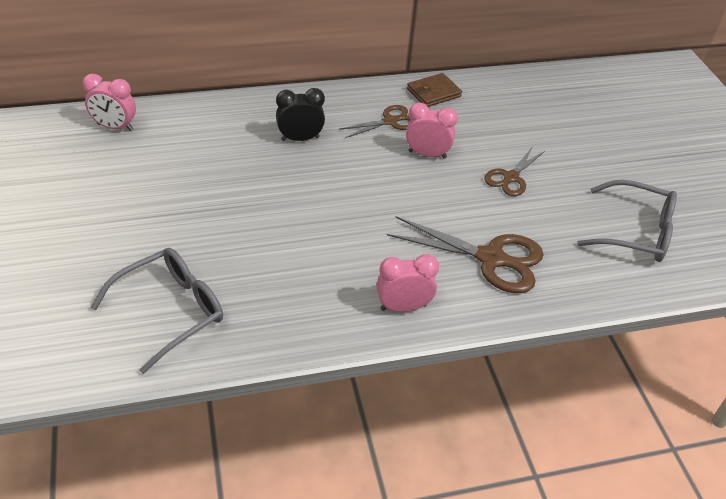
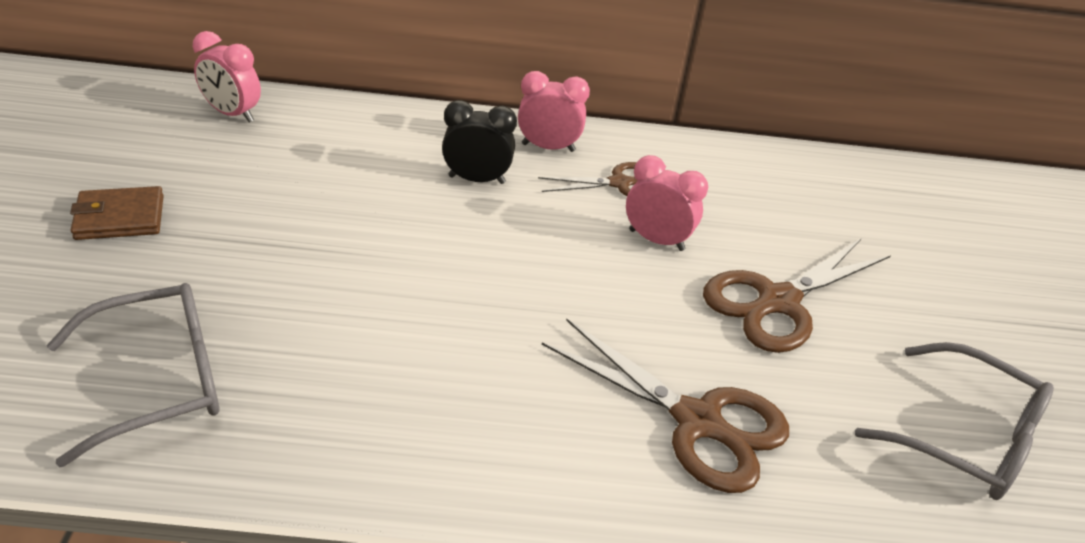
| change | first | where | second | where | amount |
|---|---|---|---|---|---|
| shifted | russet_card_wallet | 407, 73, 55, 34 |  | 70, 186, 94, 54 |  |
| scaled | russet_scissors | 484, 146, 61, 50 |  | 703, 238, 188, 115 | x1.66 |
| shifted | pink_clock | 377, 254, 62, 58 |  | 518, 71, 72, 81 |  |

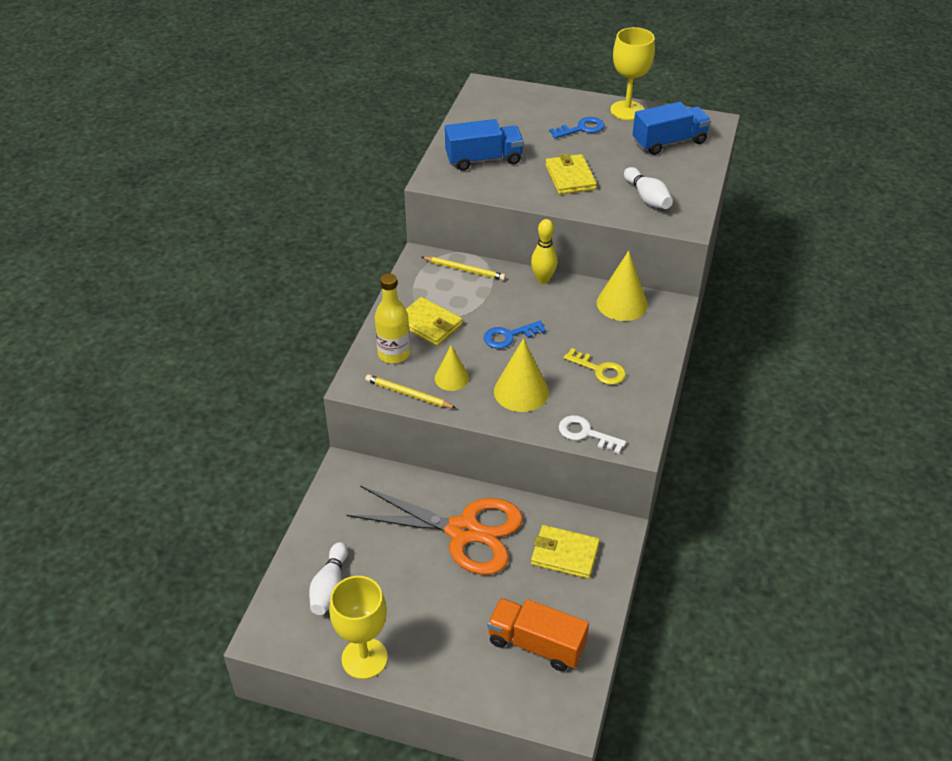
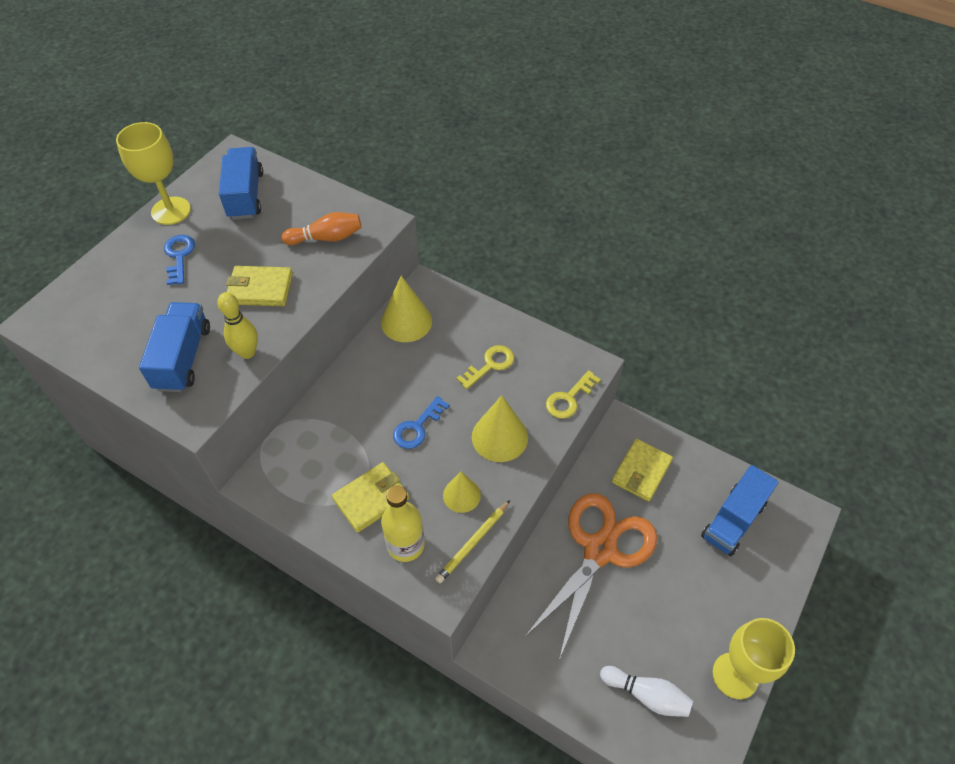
| change | first | where | second | where | amount |
|---|---|---|---|---|---|
| repainted | white_skittle | 624, 167, 49, 42 | bright_orange_skittle | 281, 212, 81, 33 |  |
| shifted | golden_skittle | 531, 219, 26, 65 |  | 217, 292, 41, 67 |  |
| gone | golden_pencil | 421, 257, 85, 23 |  |  |  |
| rotated | cobalt_door_key | 484, 321, 62, 28 |  | 393, 396, 57, 53 | 45 degrees clockwise |
| repainted | white_door_key | 559, 415, 67, 39 | golden_door_key | 546, 370, 55, 49 |  |
| repainted | bright_orange_toy_truck | 487, 598, 102, 73 | cobalt_toy_truck | 701, 465, 78, 91 |  |

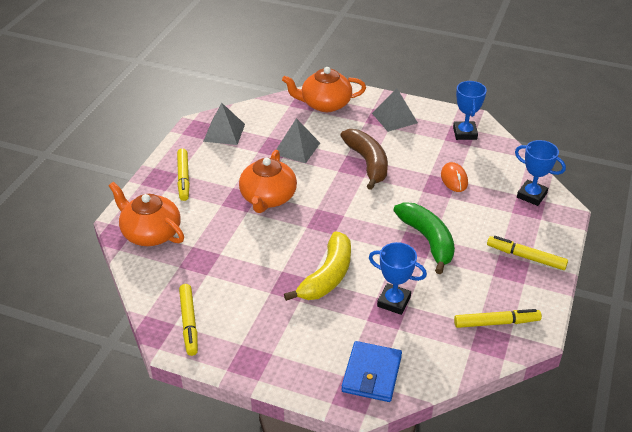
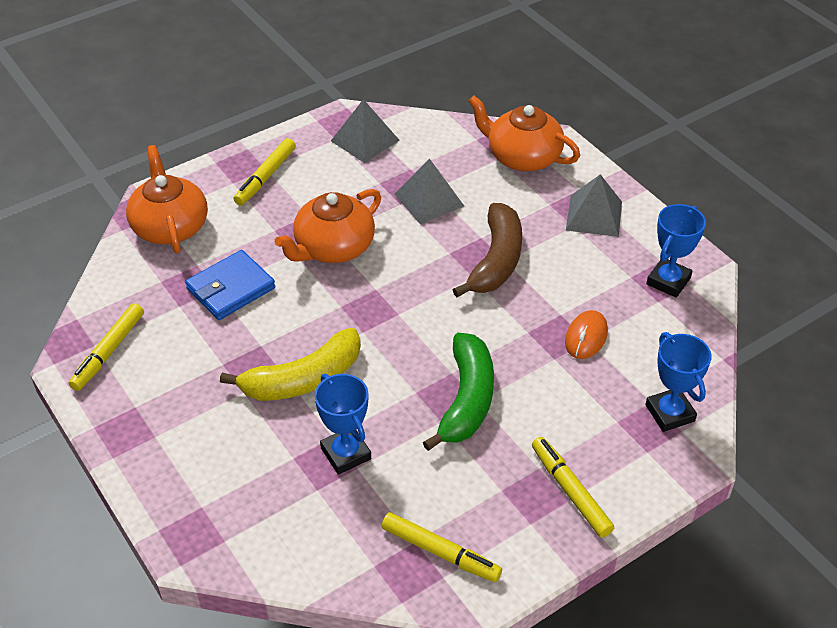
| change | first | where | second | where | amount |
|---|---|---|---|---|---|
| shifted | cobalt_card_wallet | 341, 341, 61, 61 |  | 185, 250, 90, 70 |  |

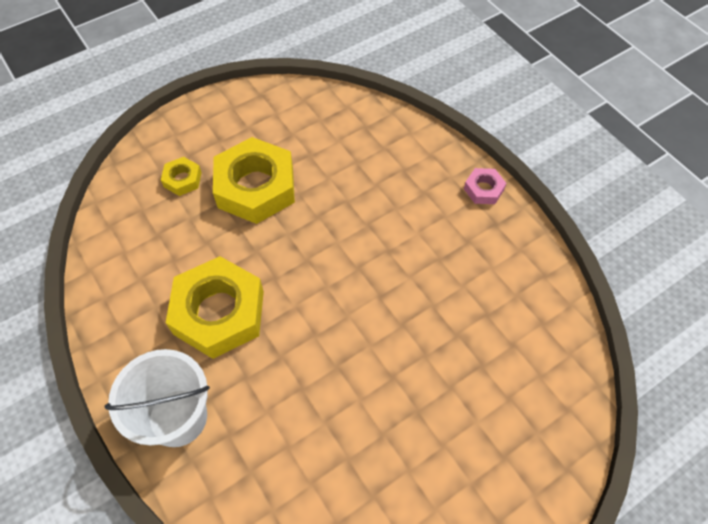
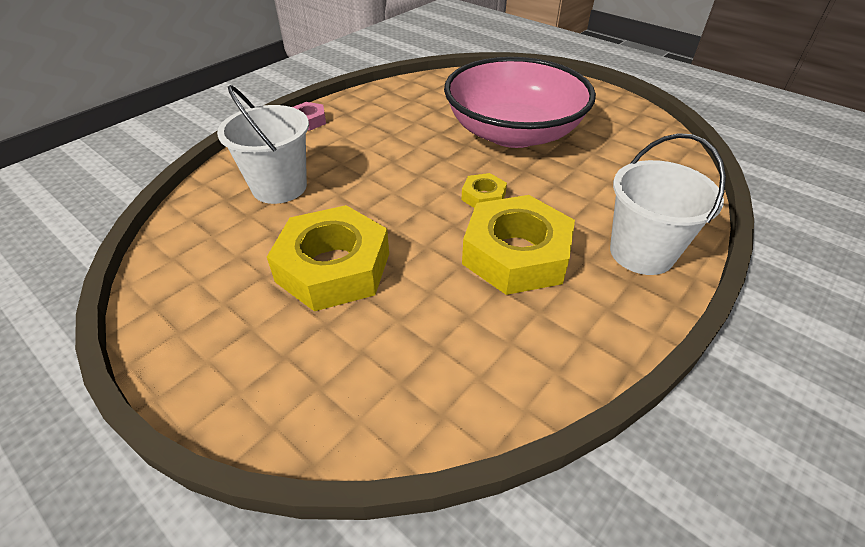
| change | first | where | second | where | amount |
|---|---|---|---|---|---|
| shifted | golden_hexagon_nut | 161, 157, 41, 39 |  | 461, 173, 46, 35 |  |
| new |  |  | pink_bowl | 444, 57, 152, 91 |  |
| new |  |  | white_bucket | 217, 85, 92, 119 |  |

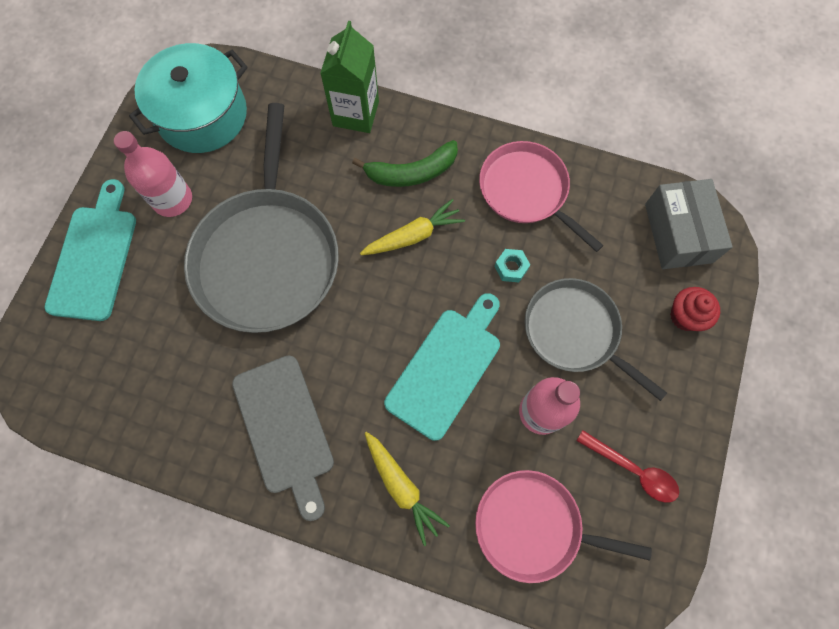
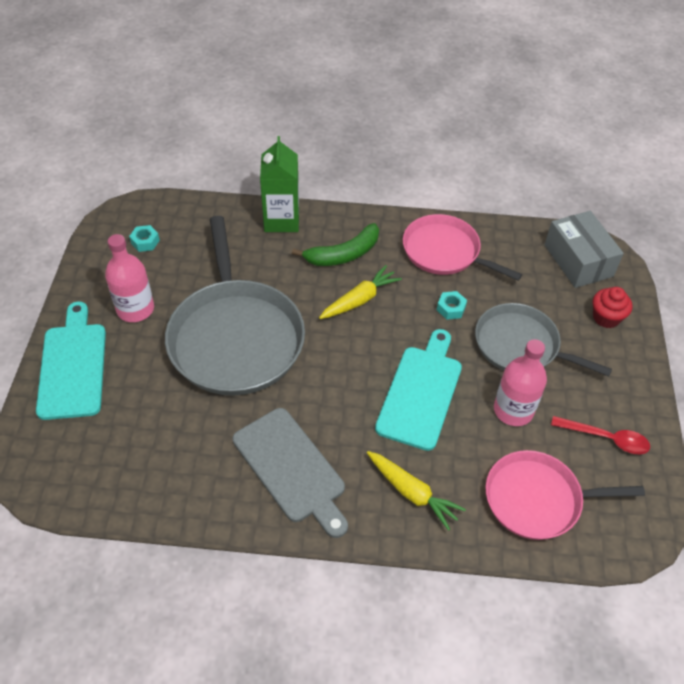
| change | first | where | second | where | amount |
|---|---|---|---|---|---|
| swapped | turquoise_stockpot | 129, 43, 119, 110 | turquoise_hexagon_nut | 129, 225, 31, 27 |  |

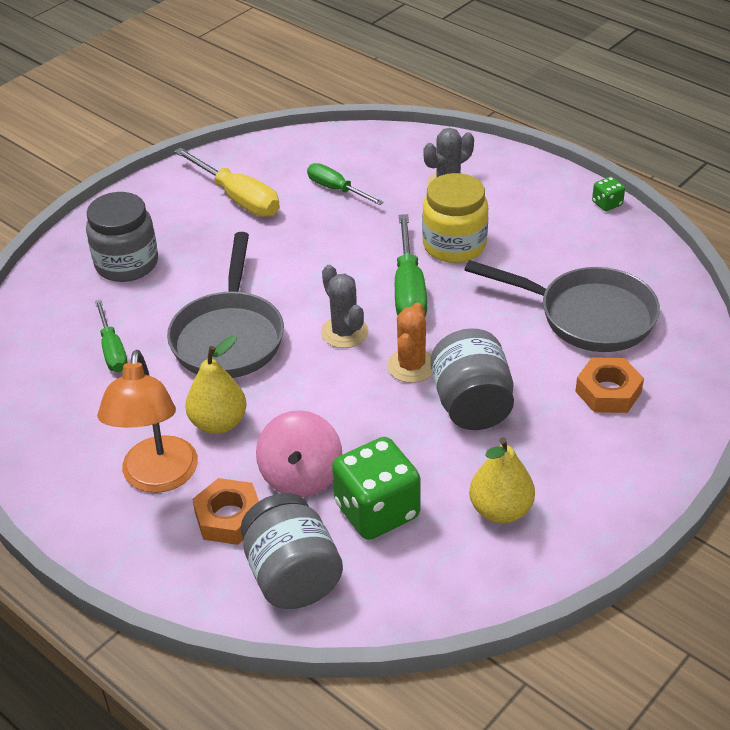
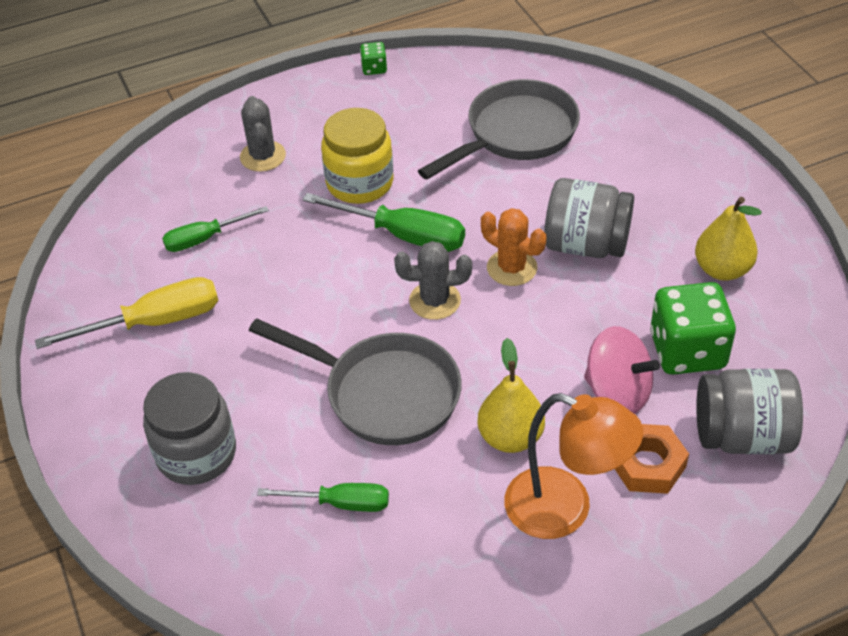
| change | first | where | second | where | amount |
|---|---|---|---|---|---|
| gone | bright_orange_hexagon_nut | 575, 357, 69, 56 |  |  |  |

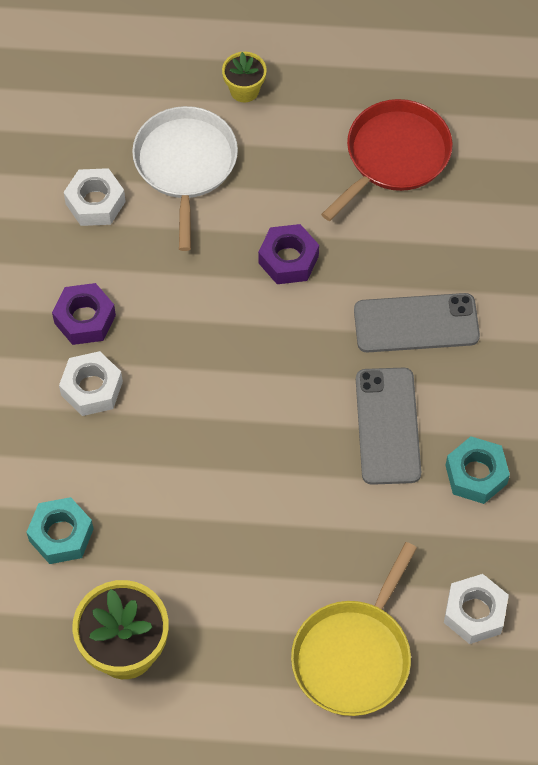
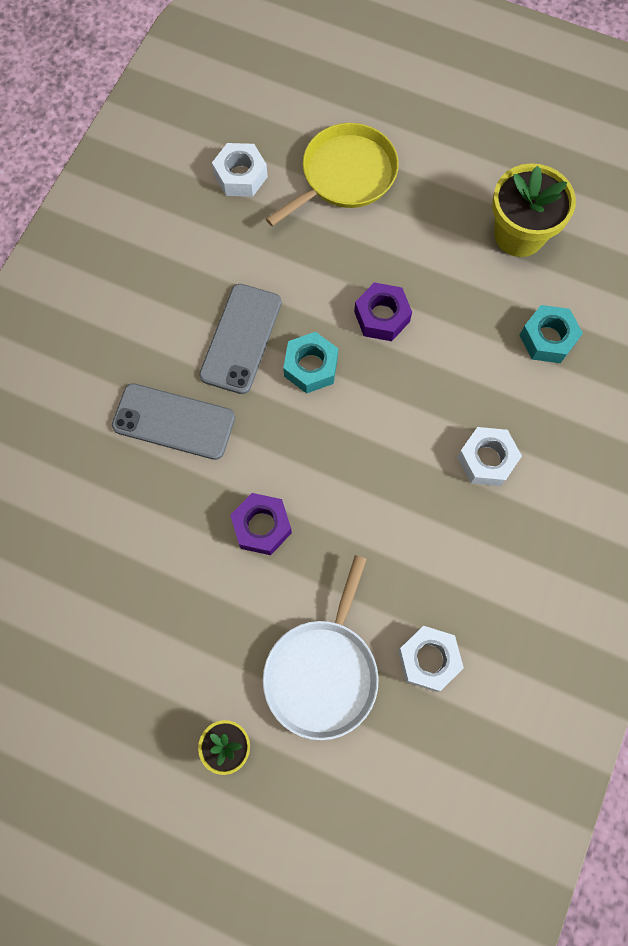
| change | first | where | second | where | amount |
|---|---|---|---|---|---|
| gone | scarlet_pan | 321, 99, 132, 122 |  |  |  |
| shifted | purple_hexagon_nut | 52, 283, 64, 62 |  | 354, 282, 58, 59 |  |
| shifted | turquoise_hexagon_nut | 445, 436, 65, 68 |  | 283, 332, 55, 62 |  |

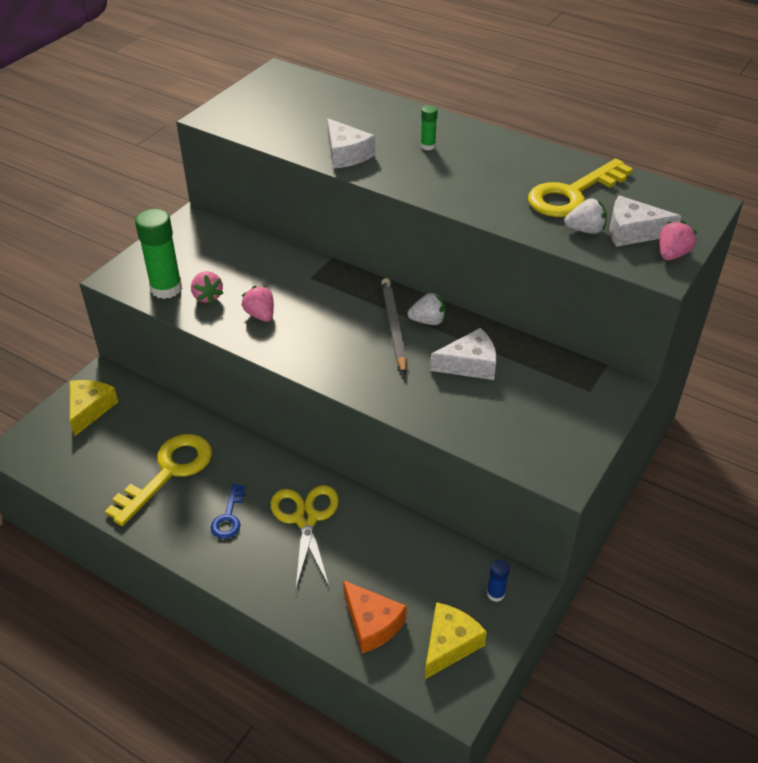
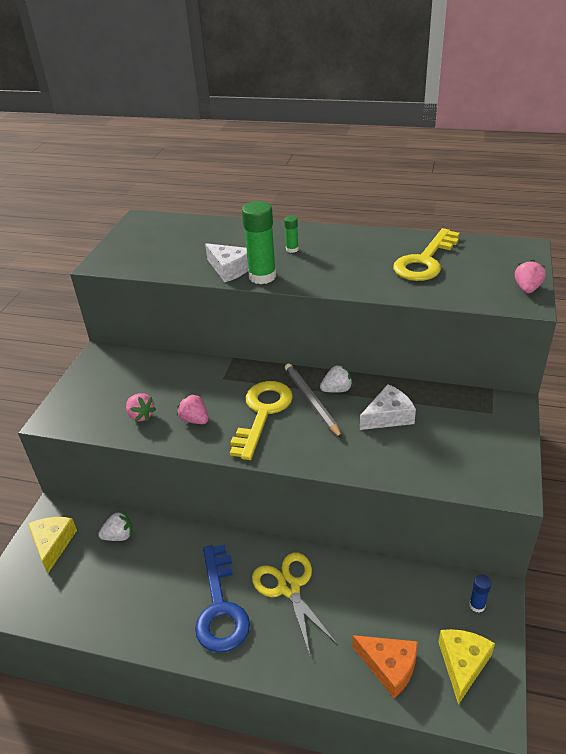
| change | first | where | second | where | amount |
|---|---|---|---|---|---|
| gone | white_cheese | 610, 196, 71, 51 |  |  |  |
| shifted | white_berry | 564, 198, 43, 36 |  | 98, 511, 35, 30 |  |
| shifted | leaf-green_stick_of_glue | 135, 209, 47, 90 |  | 242, 201, 34, 83 |  |
| shifted | golden_door_key | 105, 434, 107, 92 |  | 230, 381, 63, 79 |  |
| scaled | cobalt_door_key | 210, 484, 35, 55 |  | 195, 544, 55, 109 | x1.96 |

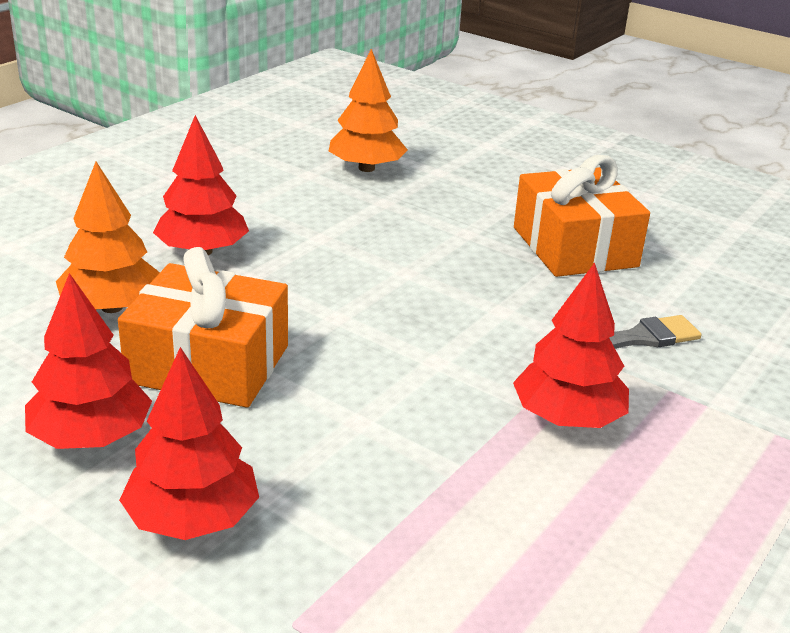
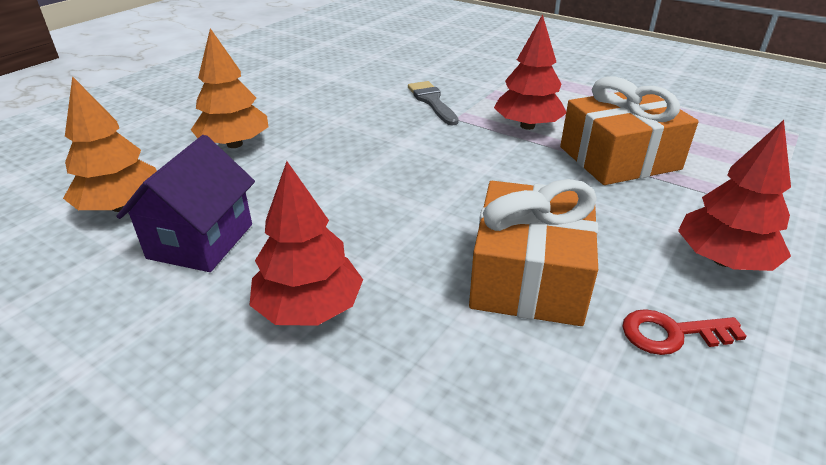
| change | first | where | second | where | amount |
|---|---|---|---|---|---|
| shifted | bright_orange_wrapped_gift | 514, 155, 136, 122 |  | 560, 77, 139, 108 |  |
| shifted | bright_orange_tree | 56, 162, 104, 151 |  | 191, 28, 77, 120 |  |
| swapped | scarlet_tree | 25, 273, 127, 176 | scarlet_door_key | 622, 309, 125, 46 |  |
| new |  |  | purple_toy_house | 116, 135, 139, 137 |  |

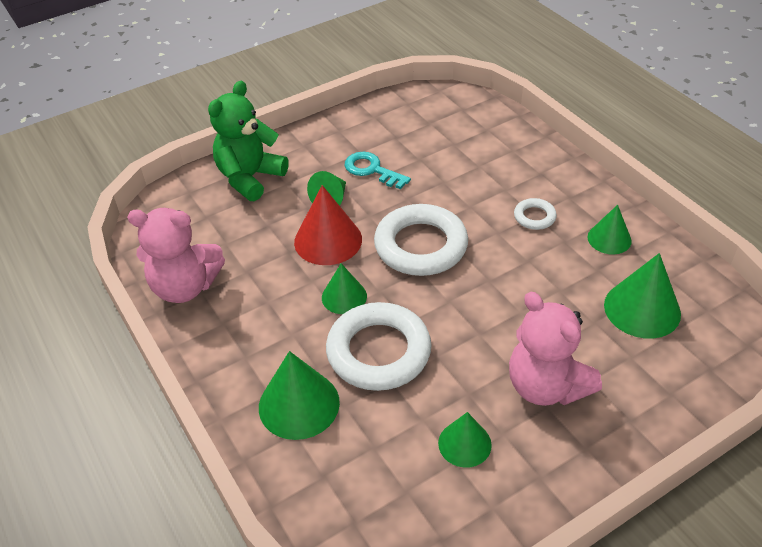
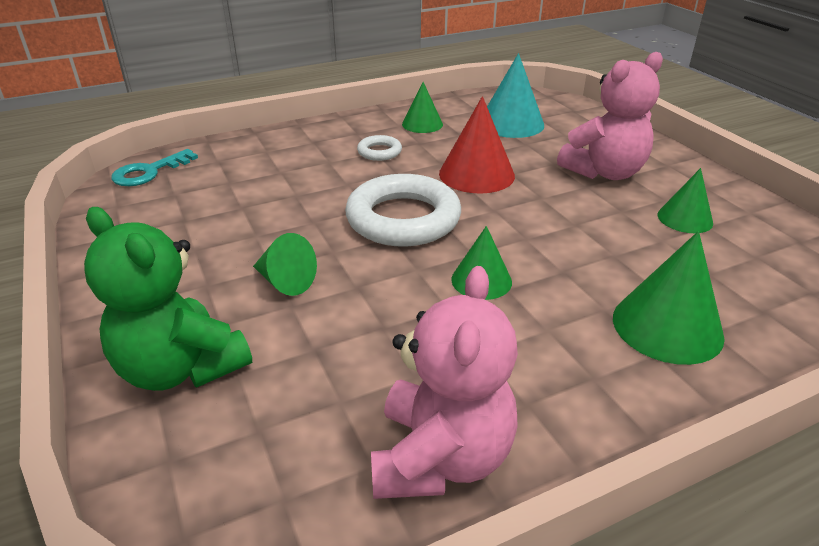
| change | first | where | second | where | amount |
|---|---|---|---|---|---|
| shifted | turquoise_door_key | 345, 152, 66, 37 |  | 111, 149, 87, 37 |  |
| shifted | scarlet_solid_cone | 294, 185, 68, 80 |  | 439, 96, 76, 98 |  |
| repainted | leaf-green_solid_cone | 604, 253, 77, 86 | turquoise_solid_cone | 487, 53, 57, 85 |  |
| gone | white_torus | 326, 302, 106, 89 |  |  |  |

